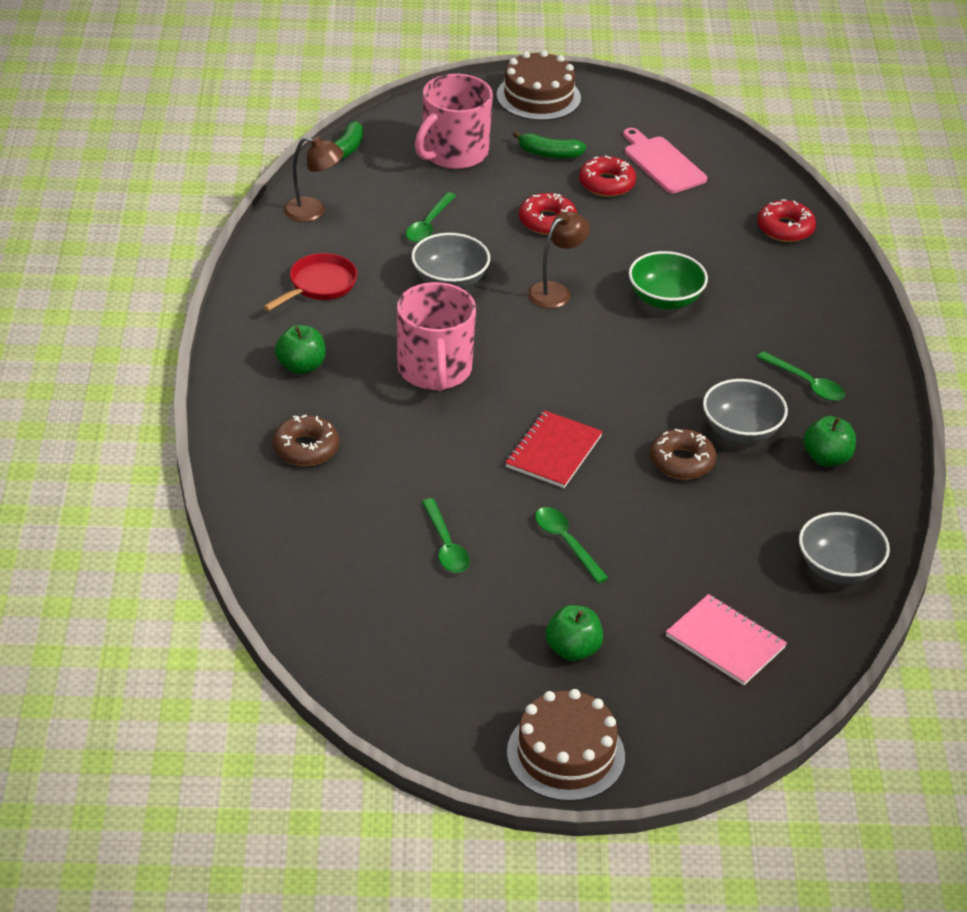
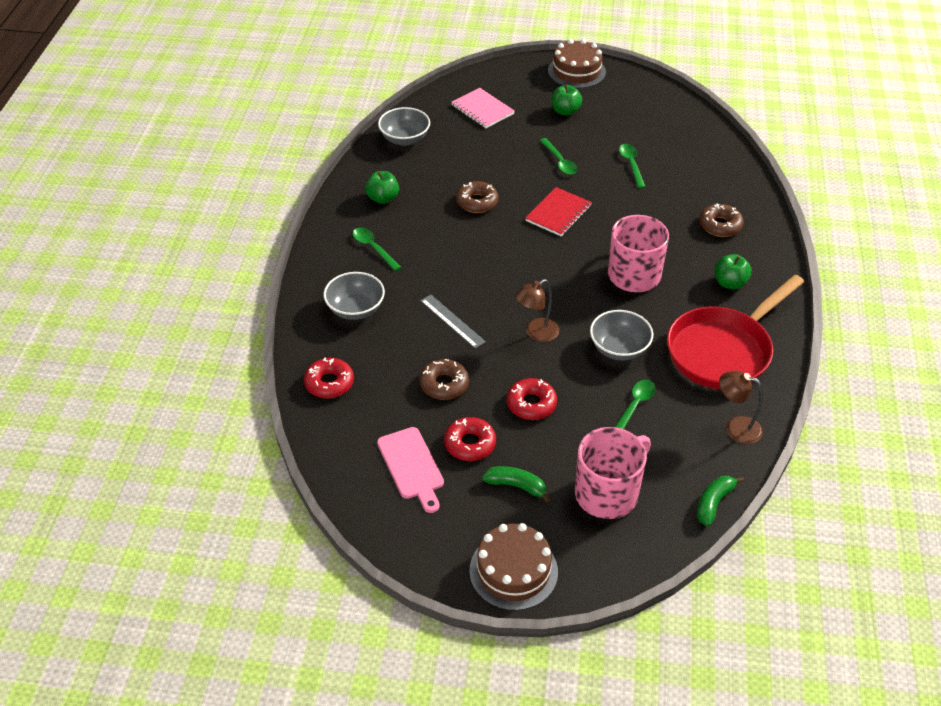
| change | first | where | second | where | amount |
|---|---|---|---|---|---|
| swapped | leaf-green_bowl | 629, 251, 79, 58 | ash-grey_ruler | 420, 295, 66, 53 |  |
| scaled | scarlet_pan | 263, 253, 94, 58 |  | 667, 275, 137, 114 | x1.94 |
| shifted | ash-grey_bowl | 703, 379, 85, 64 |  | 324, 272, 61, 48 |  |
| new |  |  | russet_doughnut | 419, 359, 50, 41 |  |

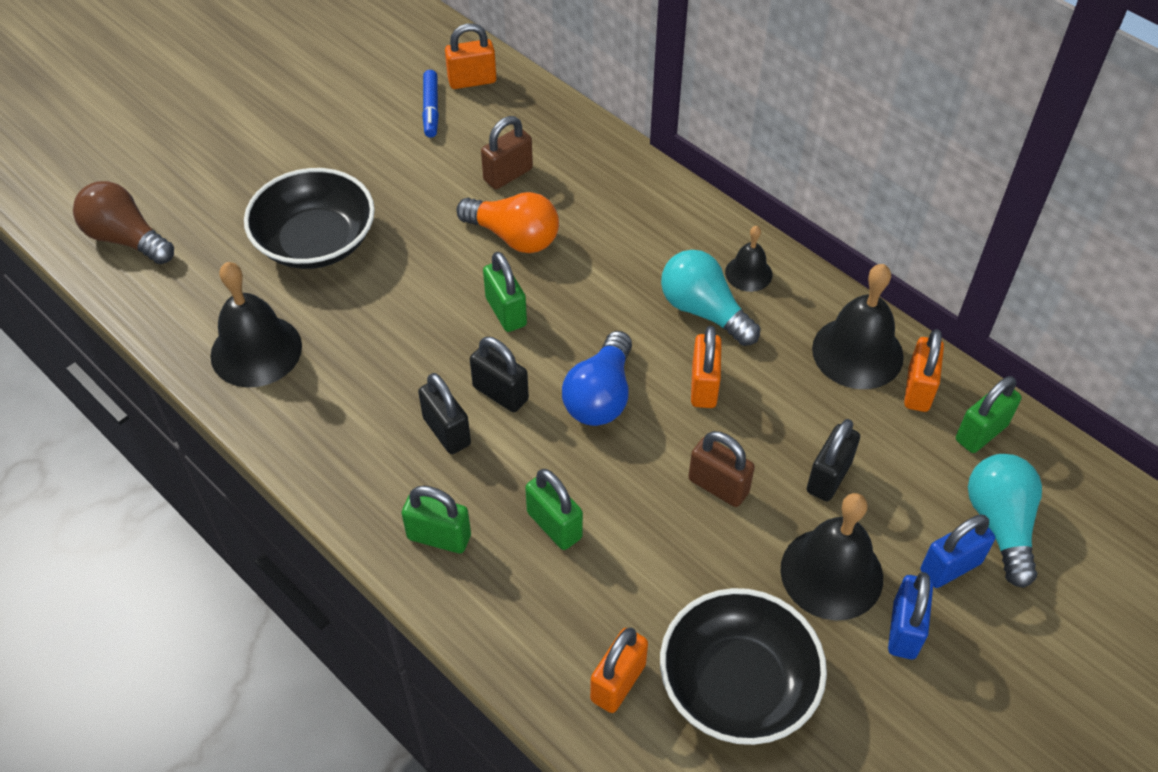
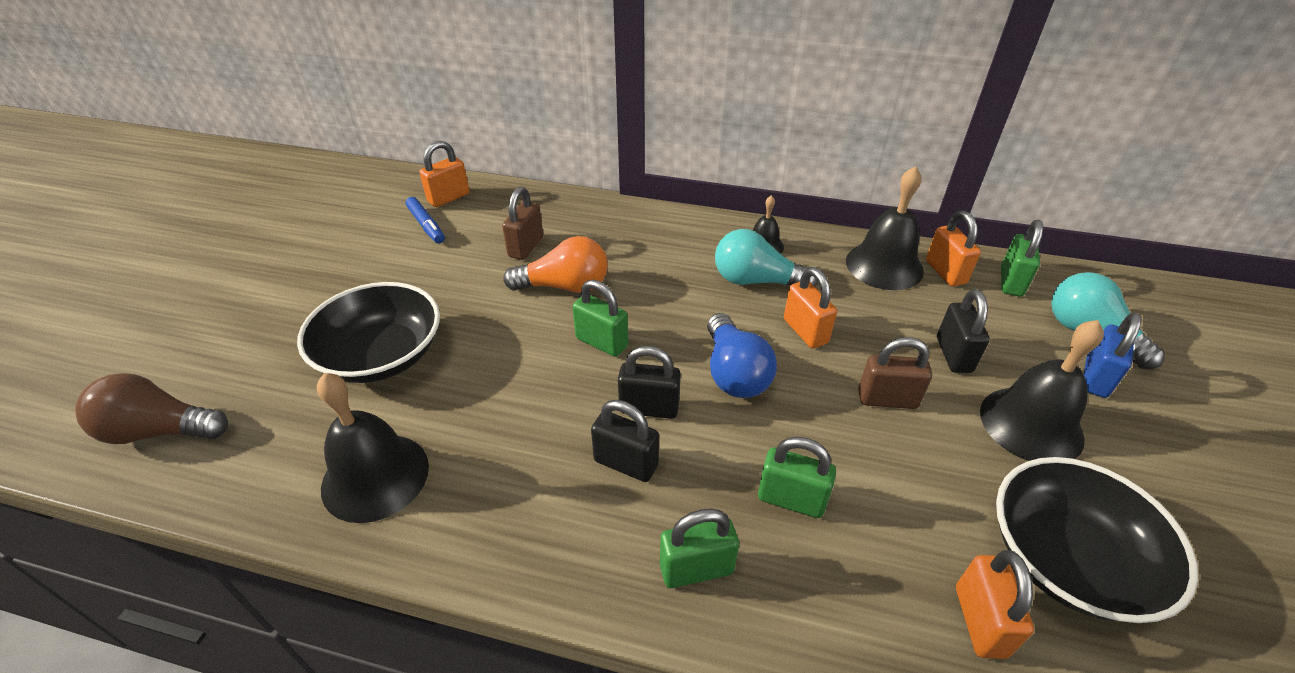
| change | first | where | second | where | amount |
|---|---|---|---|---|---|
| gone | cobalt_lock | 888, 572, 45, 87 |  |  |  |

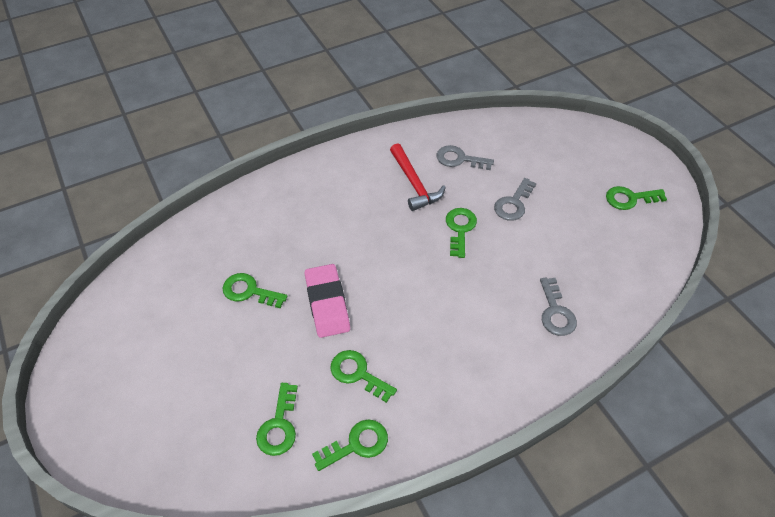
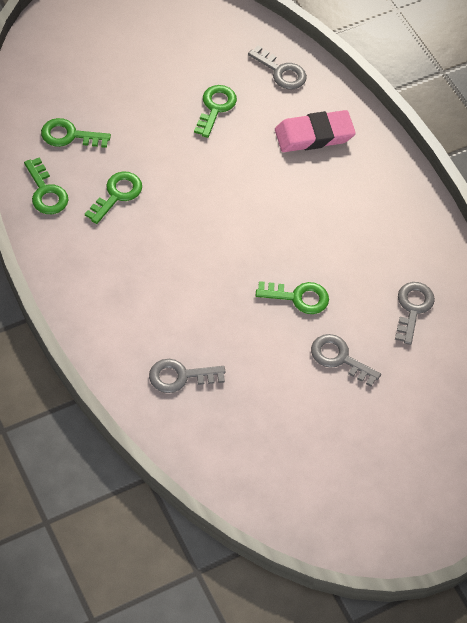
| change | first | where | second | where | amount |
|---|---|---|---|---|---|
| gone | scarlet_carpenter's_hammer | 390, 143, 56, 68 |  |  |  |
| gone | leaf-green_door_key | 606, 186, 61, 24 |  |  |  |
| shifted | pink_pencil_eraser | 305, 264, 45, 74 |  | 275, 110, 81, 42 |  |
| new |  |  | ash-grey_door_key | 248, 45, 59, 44 |  |

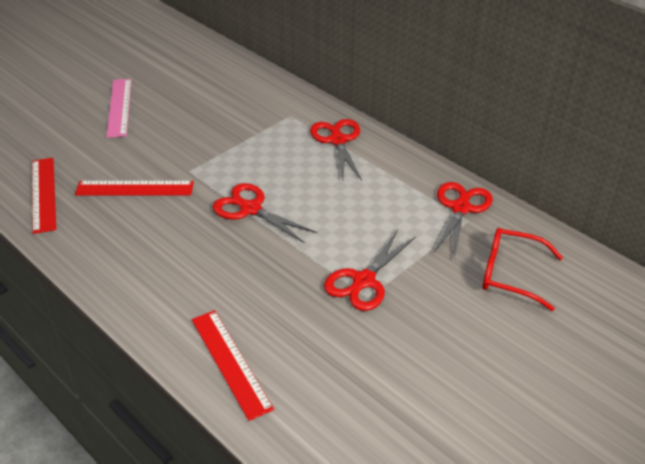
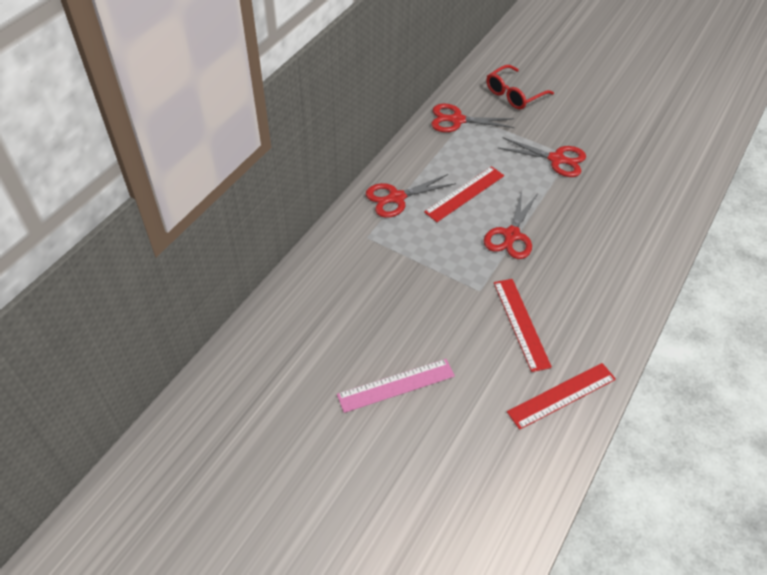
| change | first | where | second | where | amount |
|---|---|---|---|---|---|
| rotated | scarlet_eyeglasses | 483, 228, 80, 83 |  | 486, 65, 68, 44 | 45 degrees clockwise |
| shifted | scarlet_ruler | 192, 310, 82, 111 |  | 424, 166, 80, 56 |  |

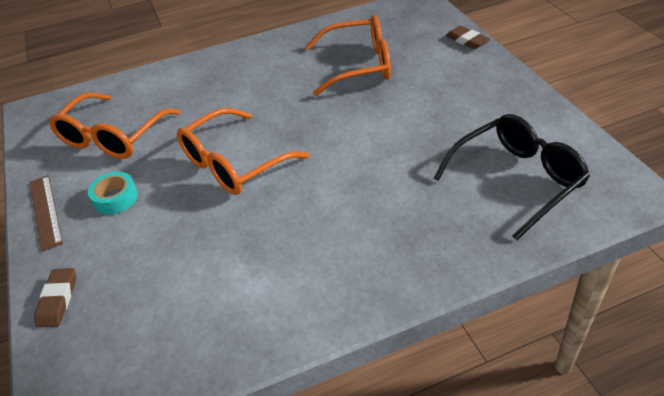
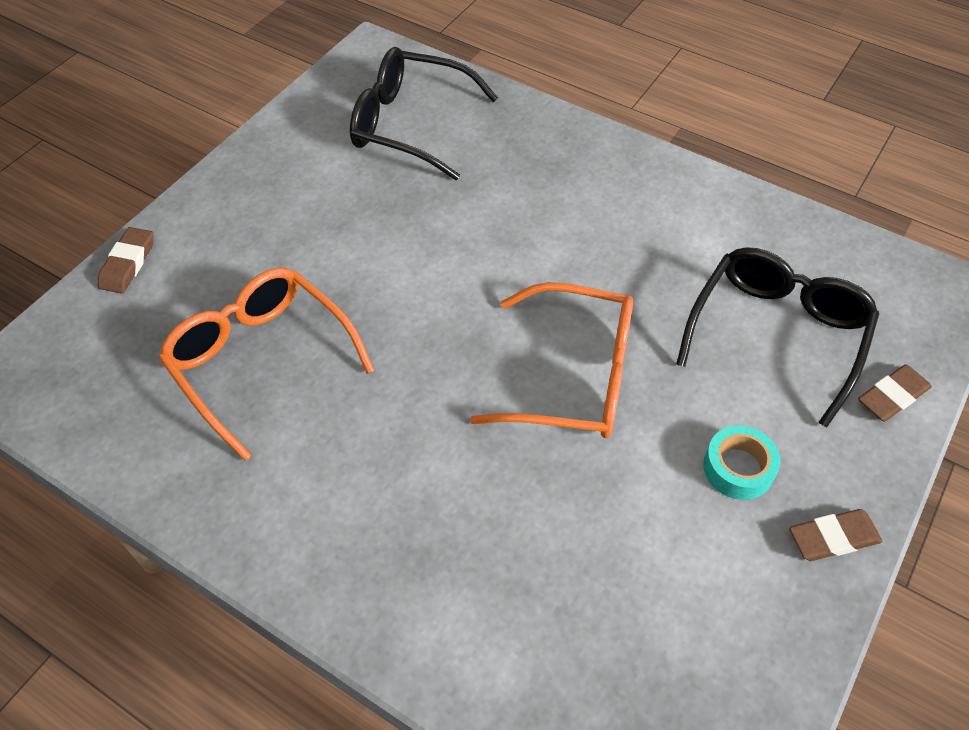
| change | first | where | second | where | amount |
|---|---|---|---|---|---|
| gone | bright_orange_eyeglasses | 49, 92, 131, 67 |  |  |  |
| swapped | russet_ruler | 29, 175, 34, 76 | russet_pencil_eraser | 789, 509, 93, 52 |  |
| new |  |  | black_eyeglasses | 676, 247, 203, 181 |  |

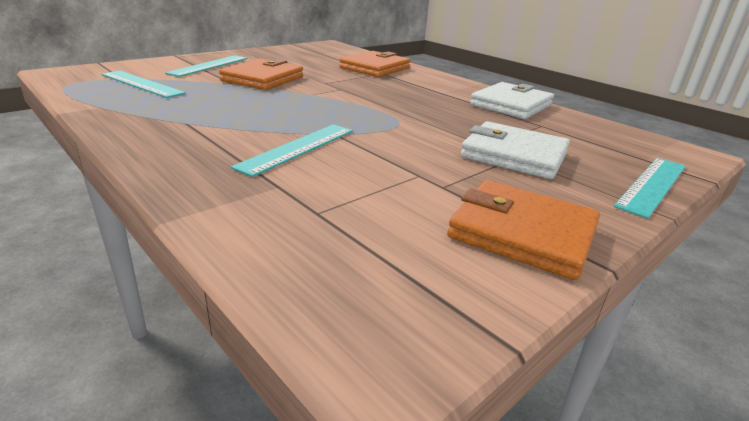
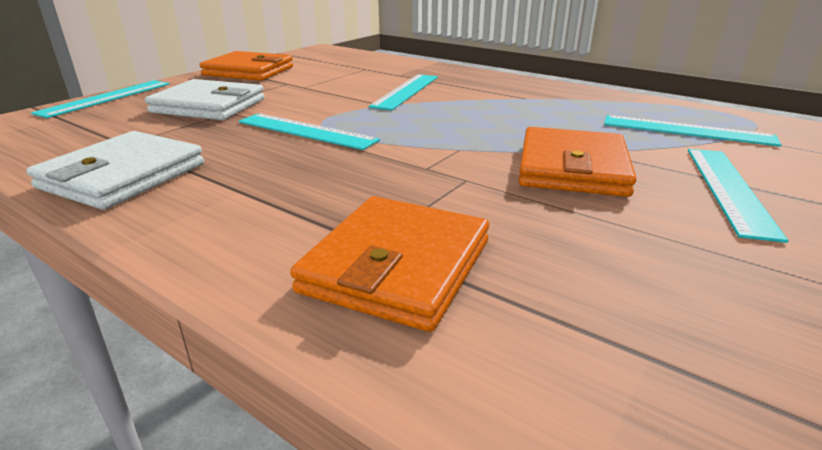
| change | first | where | second | where | amount |
|---|---|---|---|---|---|
| new |  |  | turquoise_ruler | 239, 113, 141, 37 |  |

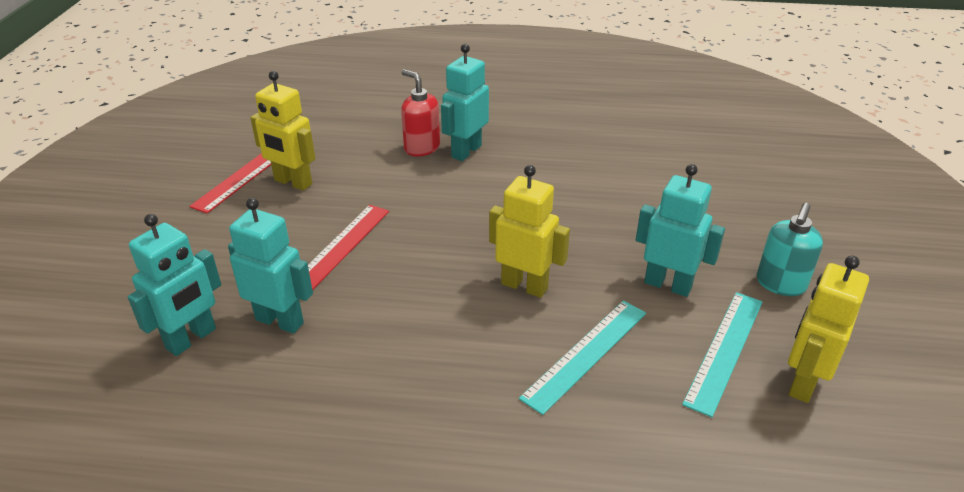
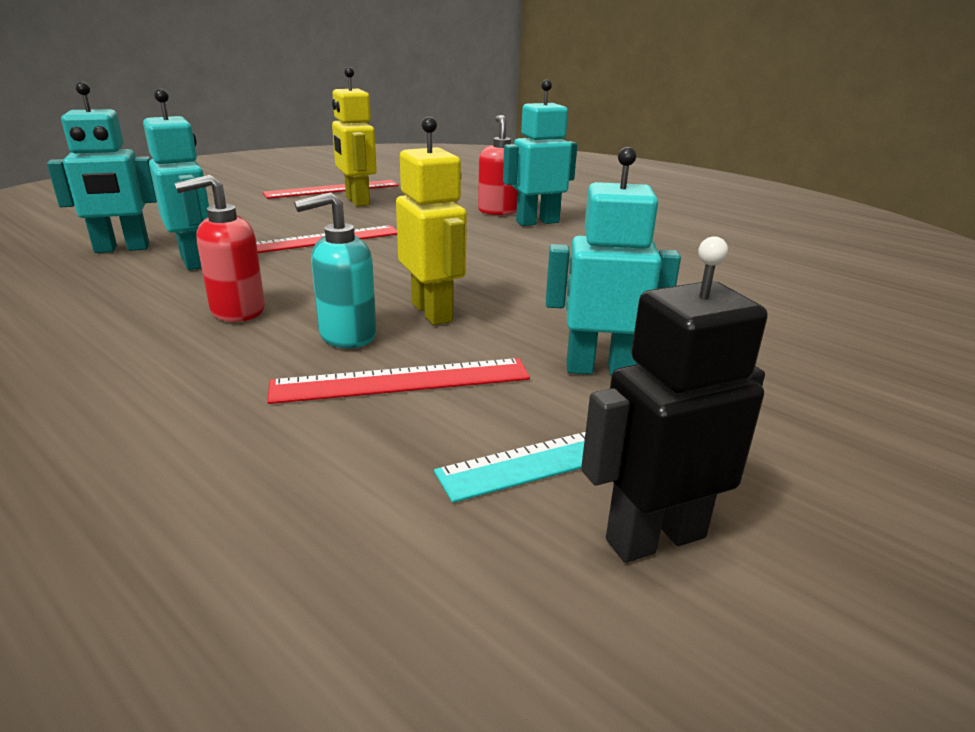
| change | first | where | second | where | amount |
|---|---|---|---|---|---|
| rotated | turquoise_robot_figure | 636, 164, 89, 133 |  | 546, 147, 135, 228 | 60 degrees counterclockwise |
| shifted | turquoise_soap_dispenser | 757, 203, 66, 93 |  | 294, 192, 82, 156 |  |
| repainted | golden_robot_figure | 788, 256, 81, 147 | black_robot_figure | 581, 236, 186, 327 |  |
| repainted | turquoise_ruler | 519, 301, 127, 114 | scarlet_ruler | 267, 358, 263, 46 |  |
| new |  |  | scarlet_soap_dispenser | 174, 175, 91, 147 |  |

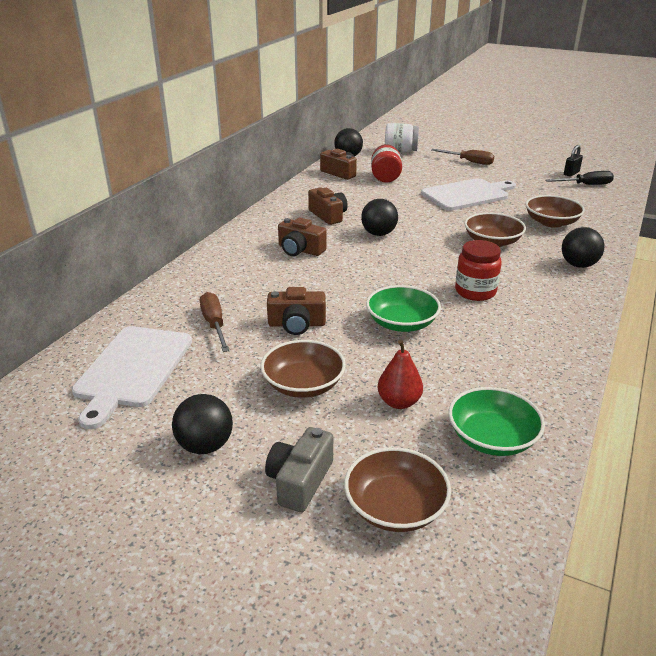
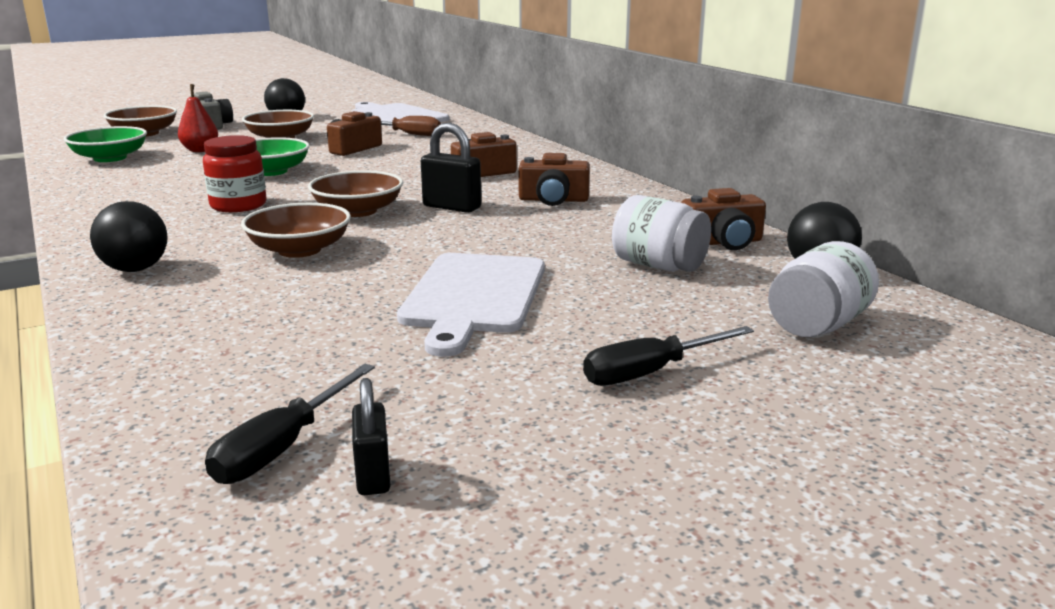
| change | first | where | second | where | amount |
|---|---|---|---|---|---|
| repainted | scarlet_preserve_jar | 371, 144, 31, 38 | white_preserve_jar | 612, 195, 99, 77 |  |
| repainted | russet_hand_screwdriver | 432, 149, 62, 16 | black_hand_screwdriver | 583, 326, 171, 60 |  |
| shifted | russet_bowl | 525, 195, 60, 33 |  | 308, 170, 95, 47 |  |
| swapped | black_sphere | 361, 199, 37, 37 | black_lock | 421, 122, 60, 91 |  |

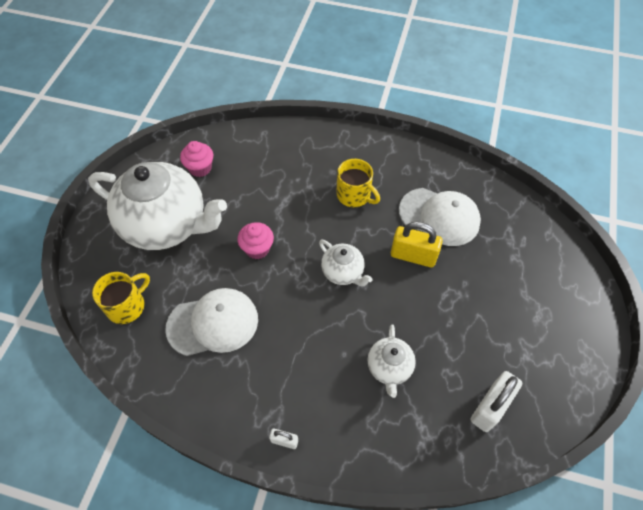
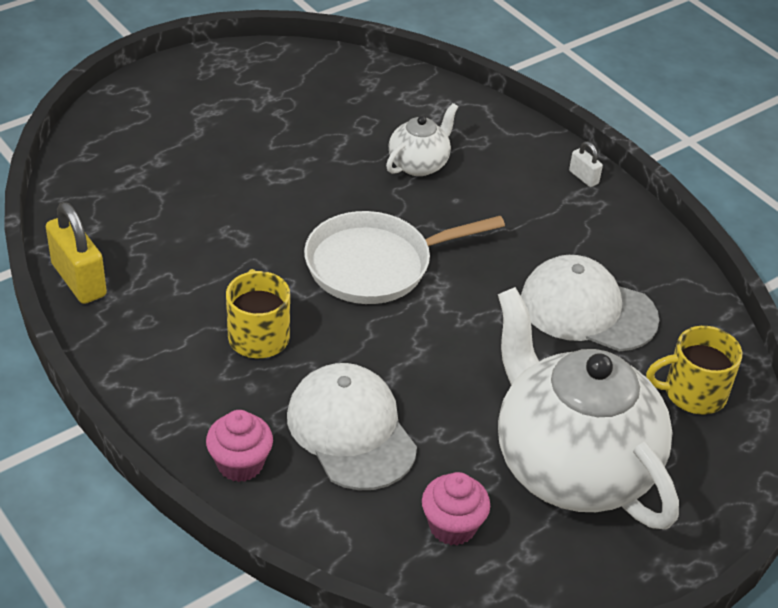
| change | first | where | second | where | amount |
|---|---|---|---|---|---|
| shifted | white_cap | 399, 188, 82, 58 |  | 287, 363, 130, 127 |  |
| shifted | pink_fairy_cake | 237, 222, 37, 37 |  | 206, 410, 67, 72 |  |
| shifted | golden_lock | 391, 222, 52, 46 |  | 46, 202, 61, 102 |  |
| swapped | white_china_teapot | 319, 240, 54, 46 | white_pan | 304, 211, 201, 93 |  |
| gone | white_lock | 471, 371, 51, 61 |  |  |  |

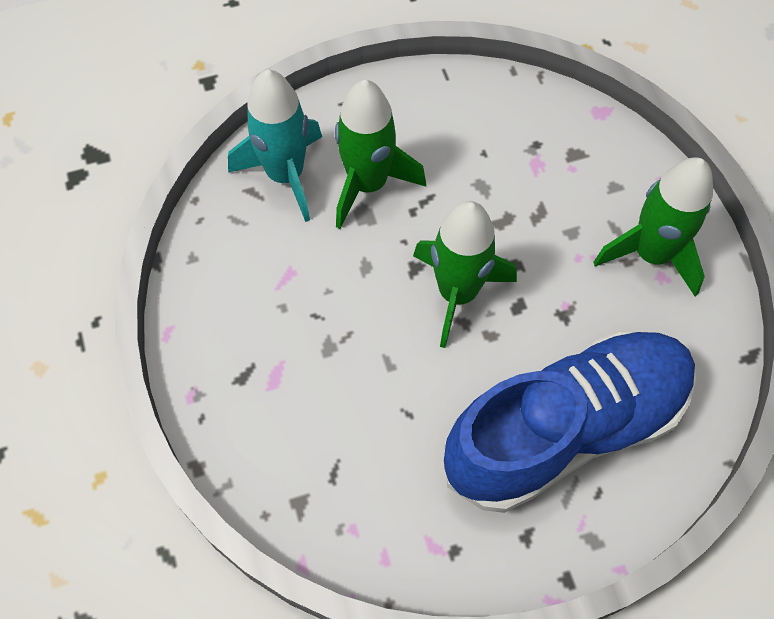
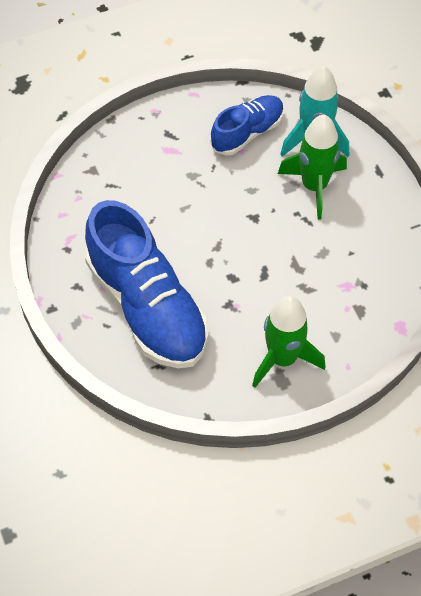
| change | first | where | second | where | amount |
|---|---|---|---|---|---|
| gone | leaf-green_rocket | 413, 201, 104, 147 |  |  |  |
| new |  |  | cobalt_shoe | 210, 95, 74, 61 |  |

